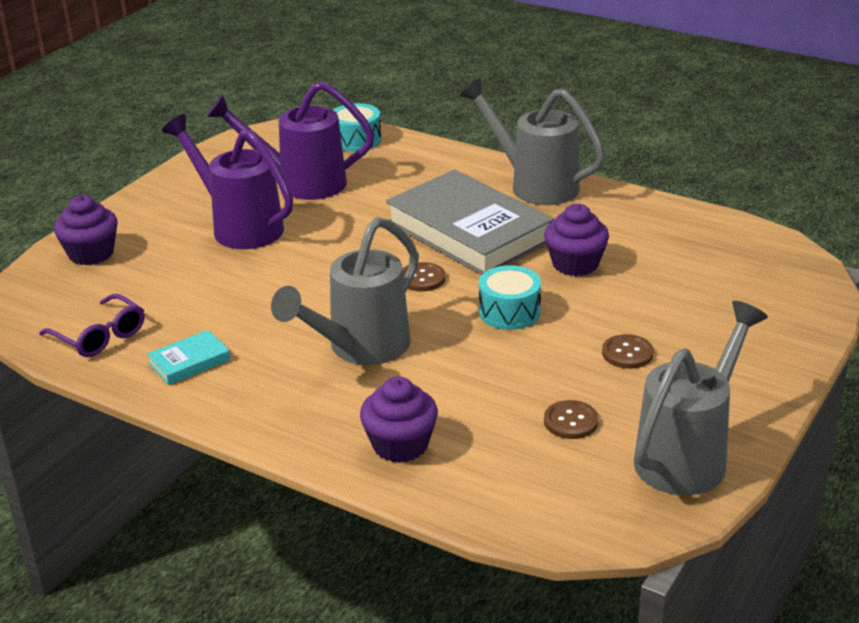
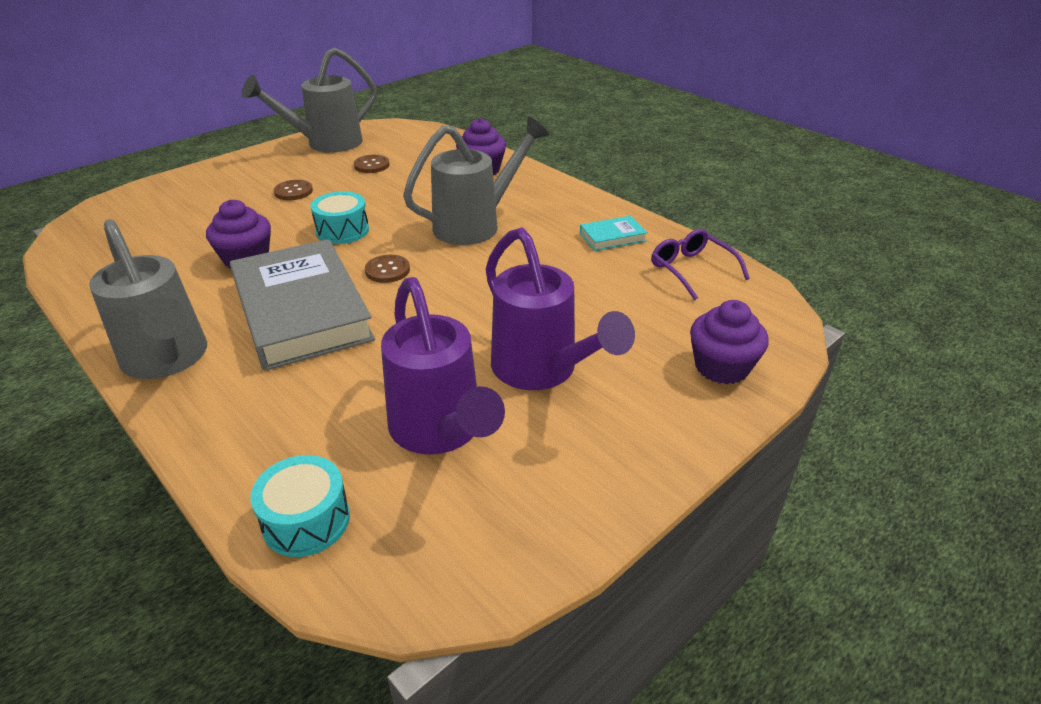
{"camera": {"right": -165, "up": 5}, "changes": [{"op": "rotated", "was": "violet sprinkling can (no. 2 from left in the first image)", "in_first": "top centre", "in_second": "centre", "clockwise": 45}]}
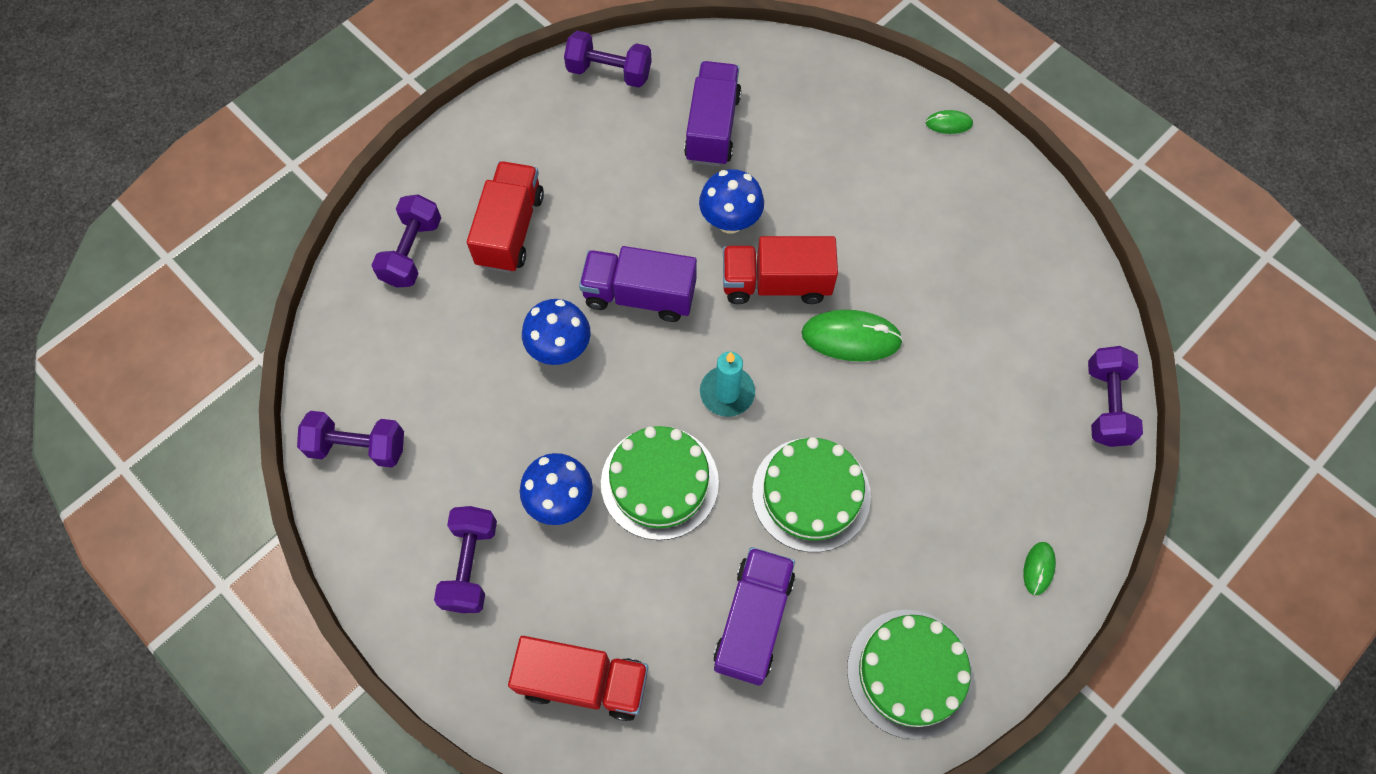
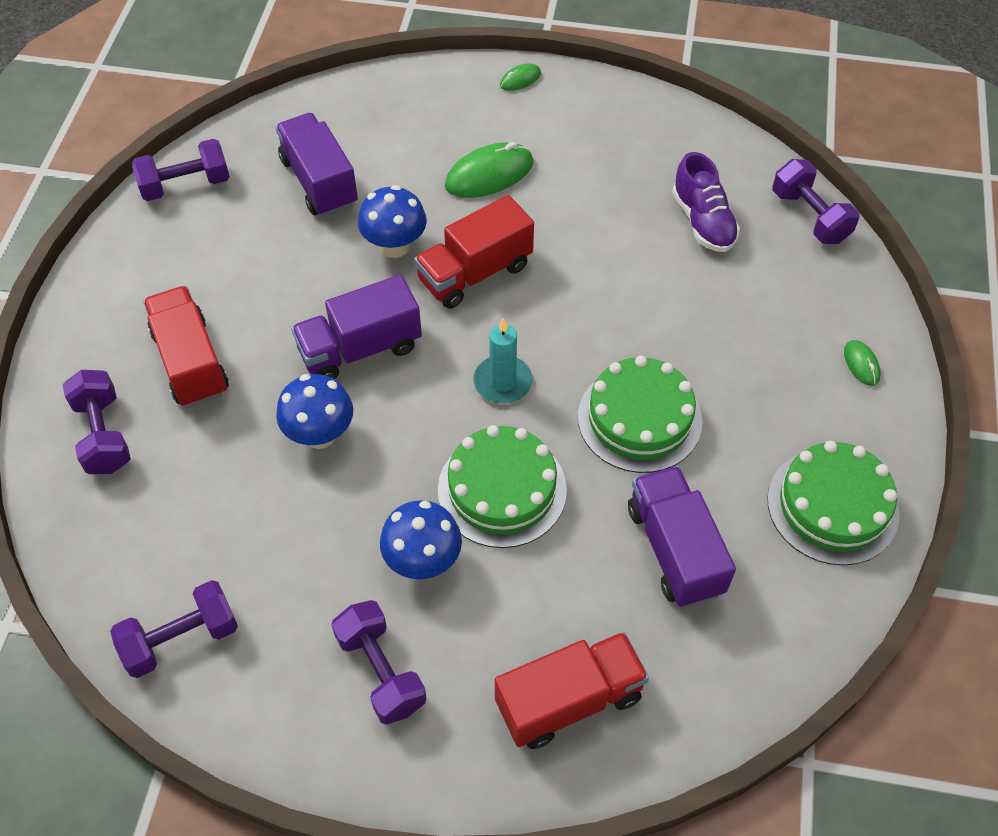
{"camera": {"right": -35, "up": -10}, "changes": [{"op": "shifted", "was": "green mouse (no. 1 from left)", "in_first": "centre", "in_second": "top centre"}, {"op": "new", "now": "violet shoe", "in_second": "top right"}]}
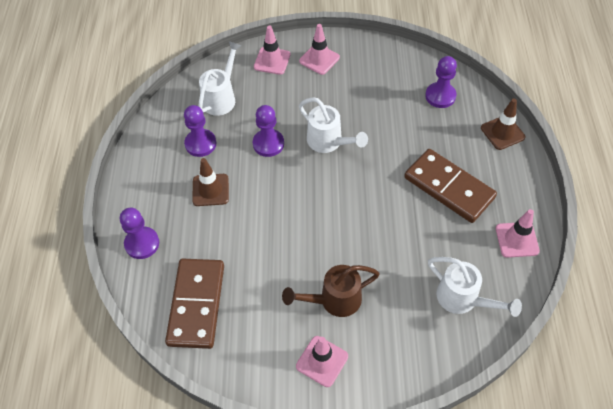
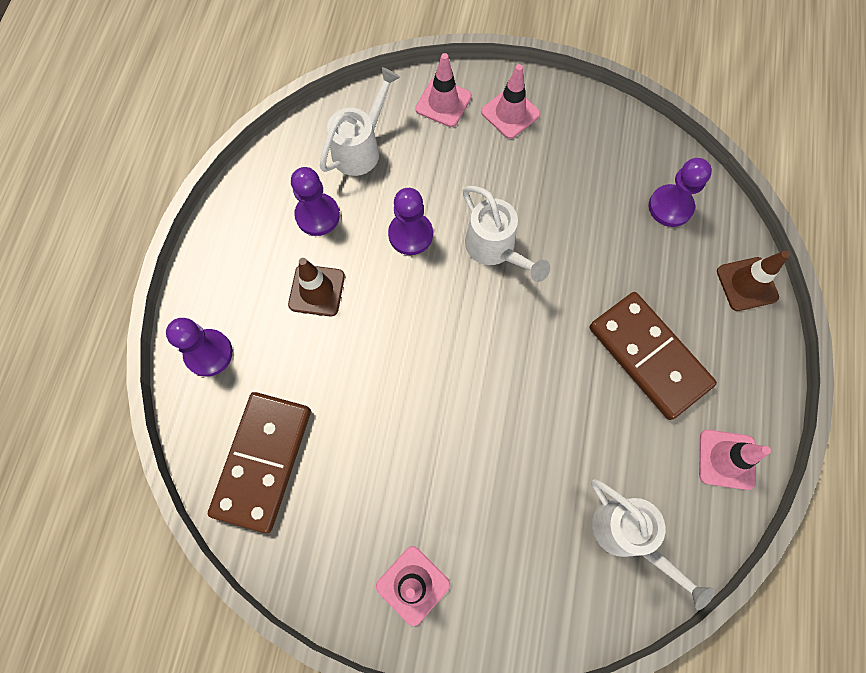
{"camera": {"right": 10, "up": 15}, "changes": [{"op": "gone", "was": "brown sprinkling can", "in_first": "bottom centre"}]}
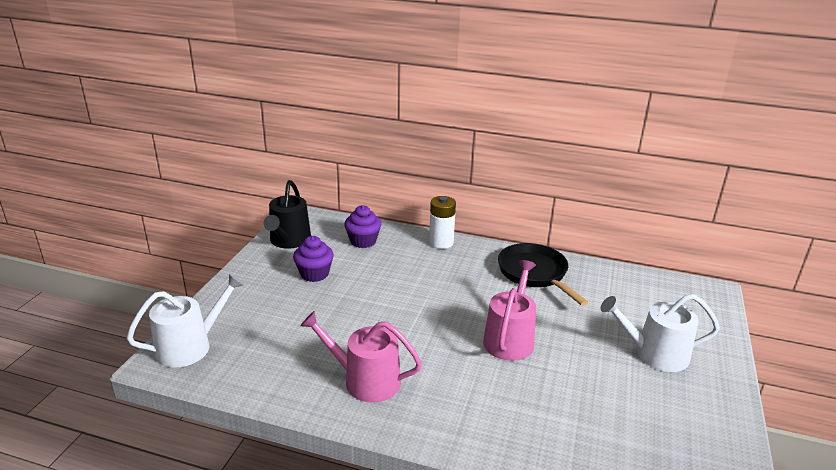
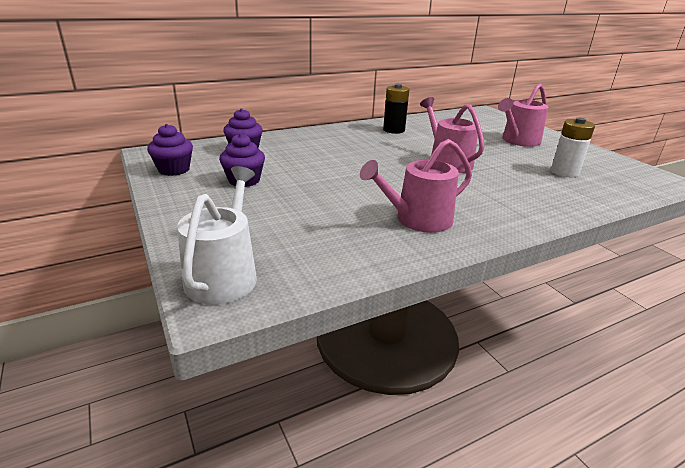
{"camera": {"right": -45, "up": 0}, "changes": [{"op": "swapped", "was": "black sprinkling can", "now": "violet cupcake (no. 1 from left)", "in_first": "centre", "in_second": "top left"}, {"op": "shifted", "was": "white power cell", "in_first": "centre", "in_second": "top right"}, {"op": "swapped", "was": "black frying pan", "now": "black power cell", "in_first": "centre", "in_second": "top centre"}, {"op": "repainted", "was": "white sprinkling can (no. 2 from left)", "now": "rosy sprinkling can (no. 3 from left)", "in_first": "bottom right", "in_second": "top right"}]}
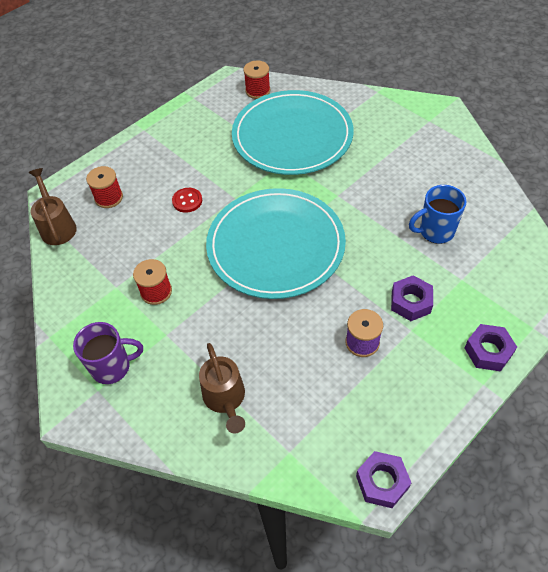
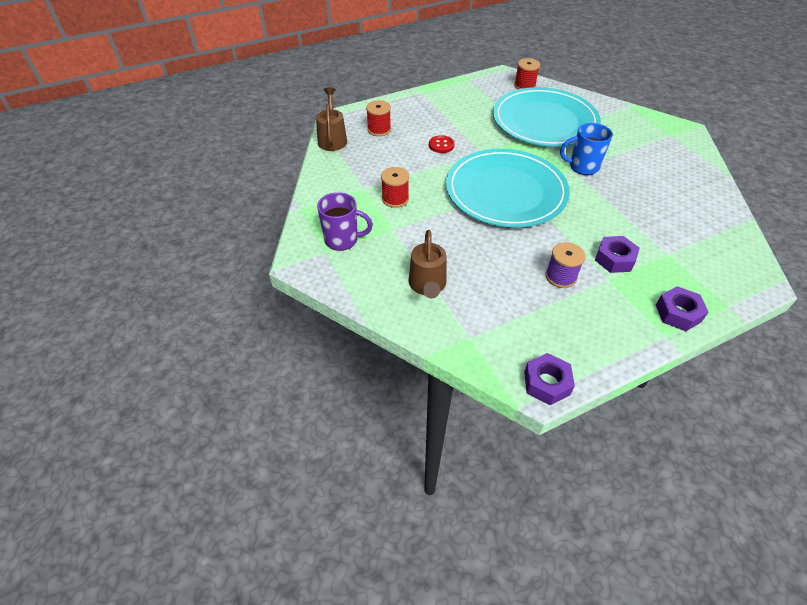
{"camera": {"right": 15, "up": -5}, "changes": [{"op": "shifted", "was": "cobalt mug", "in_first": "middle right", "in_second": "top right"}]}
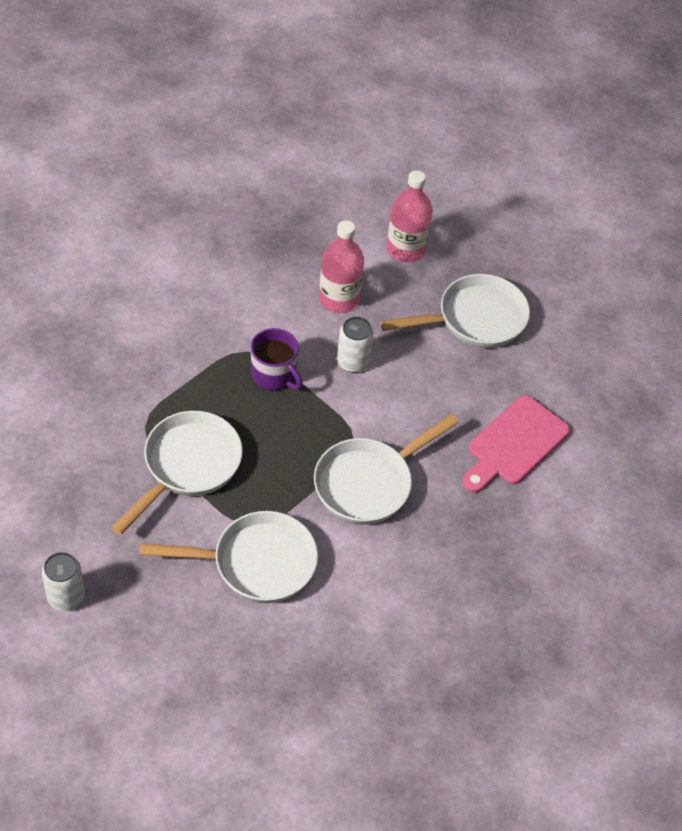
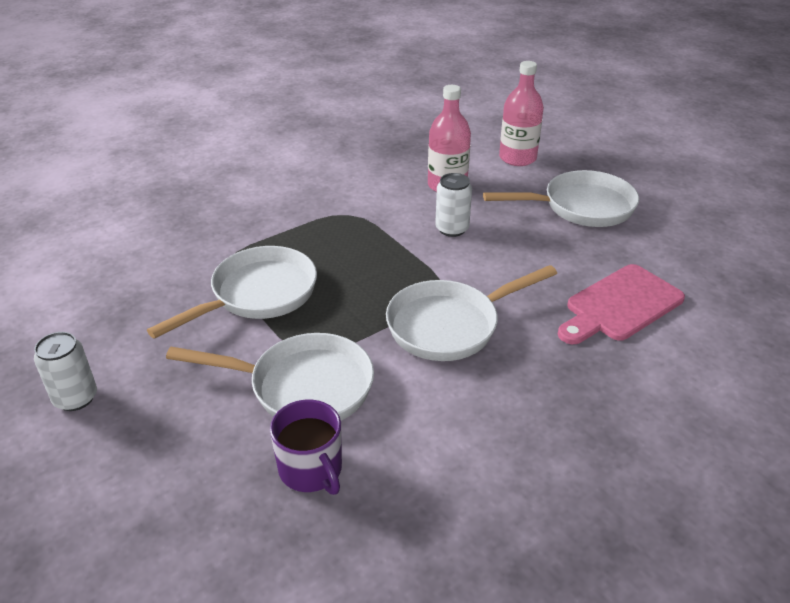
{"camera": {"right": 15, "up": -15}, "changes": [{"op": "shifted", "was": "violet mug", "in_first": "centre", "in_second": "bottom centre"}]}
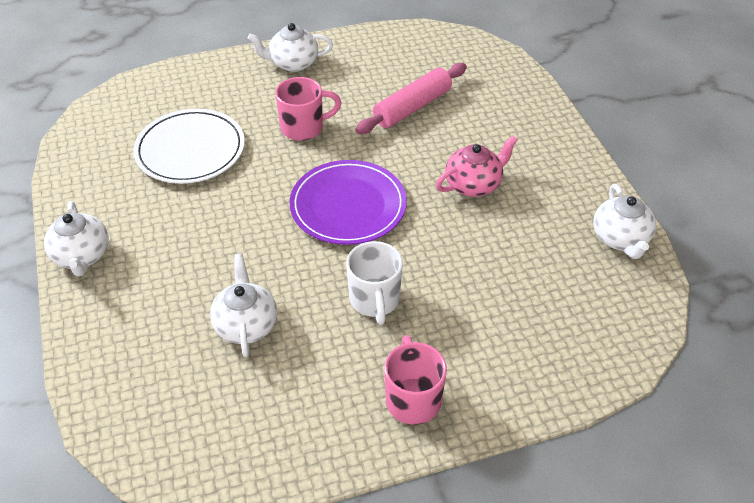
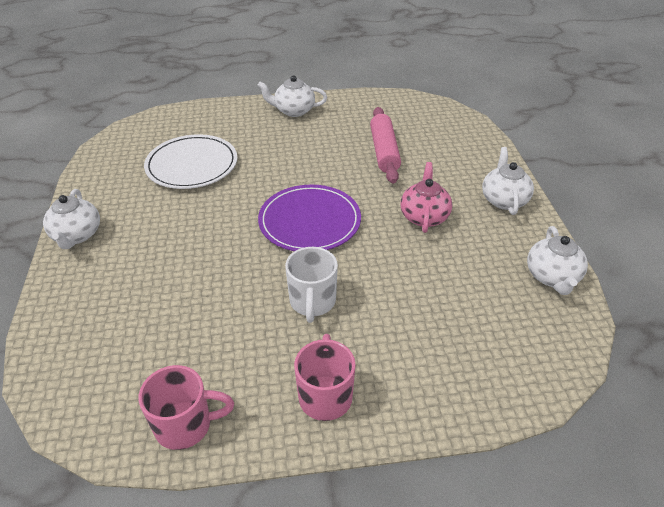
{"camera": {"right": 10, "up": -5}, "changes": [{"op": "rotated", "was": "rosy dough roller", "in_first": "top centre", "in_second": "top centre", "clockwise": -60}, {"op": "shifted", "was": "rosy mug (no. 1 from left)", "in_first": "top centre", "in_second": "bottom left"}, {"op": "rotated", "was": "rosy china teapot", "in_first": "top centre", "in_second": "centre", "clockwise": -60}, {"op": "shifted", "was": "white china teapot (no. 2 from left in the first image)", "now": "white china teapot (no. 3 from left)", "in_first": "middle left", "in_second": "middle right"}]}
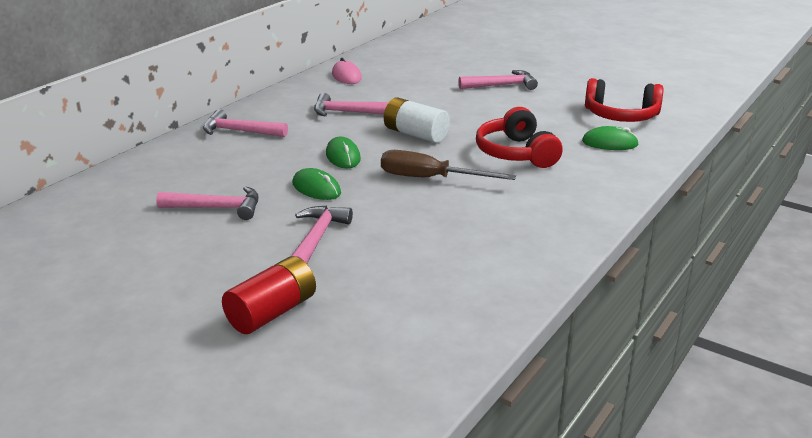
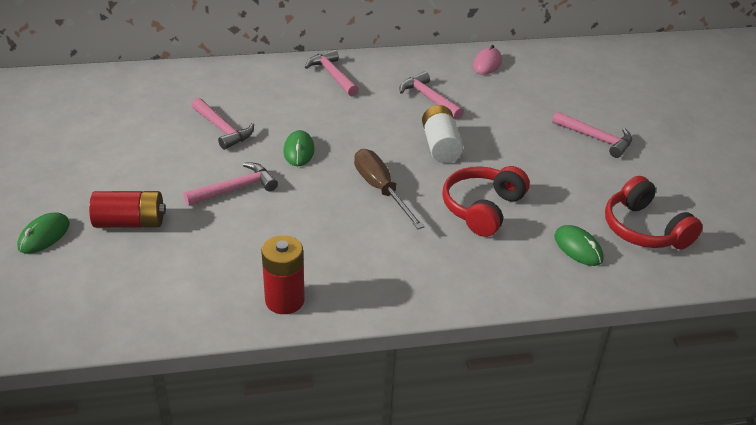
{"camera": {"right": 45, "up": 10}, "changes": [{"op": "shifted", "was": "green mouse (no. 2 from left in the first image)", "now": "green mouse (no. 1 from left)", "in_first": "centre", "in_second": "middle left"}, {"op": "new", "now": "crimson power cell (no. 2 from left)", "in_second": "centre"}]}
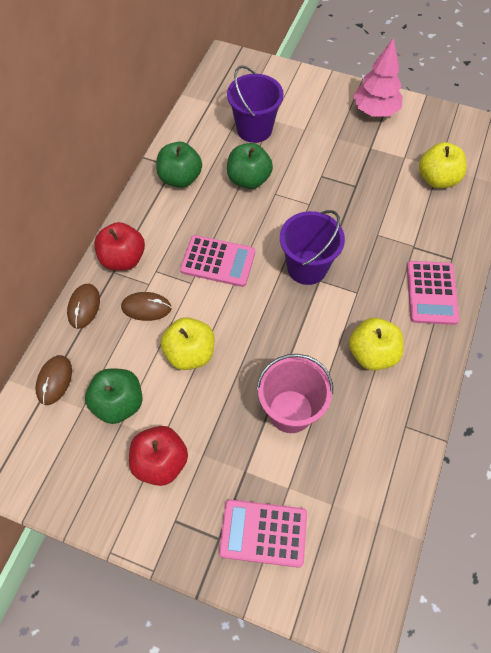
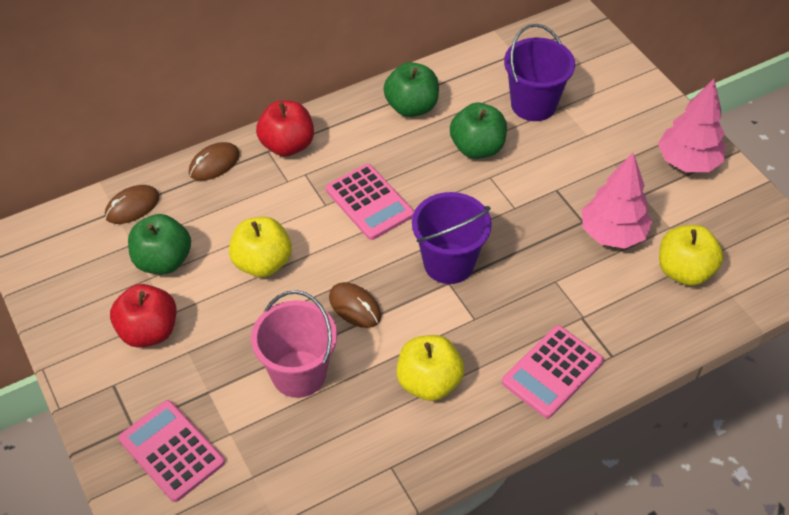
{"camera": {"right": 40, "up": -10}, "changes": [{"op": "shifted", "was": "brown mouse (no. 3 from left)", "in_first": "middle left", "in_second": "centre"}, {"op": "new", "now": "rosy fir tree (no. 1 from left)", "in_second": "middle right"}]}
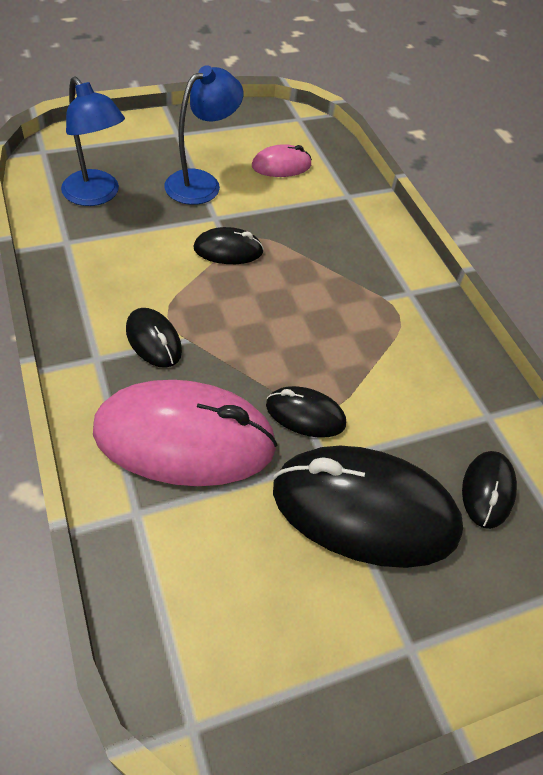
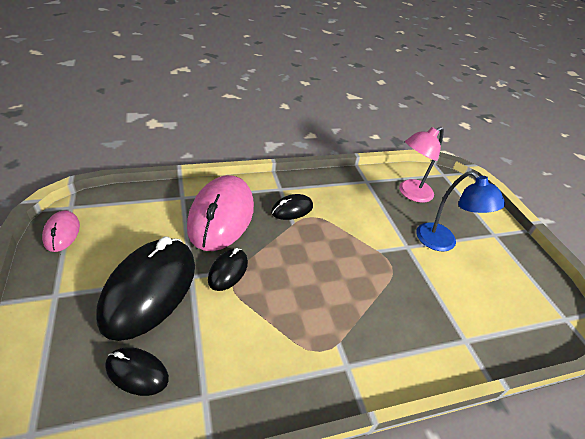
{"camera": {"right": 95, "up": -10}, "changes": [{"op": "repainted", "was": "cobalt reading lamp (no. 1 from left)", "now": "rosy reading lamp", "in_first": "top left", "in_second": "middle right"}, {"op": "shifted", "was": "rosy mouse (no. 2 from left in the first image)", "now": "rosy mouse (no. 1 from left)", "in_first": "top centre", "in_second": "middle left"}, {"op": "gone", "was": "black mouse (no. 2 from left)", "in_first": "top centre"}]}
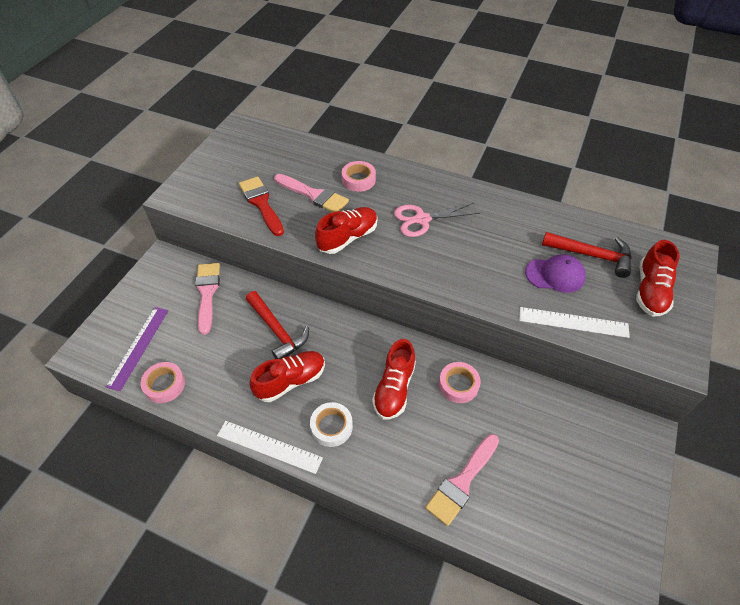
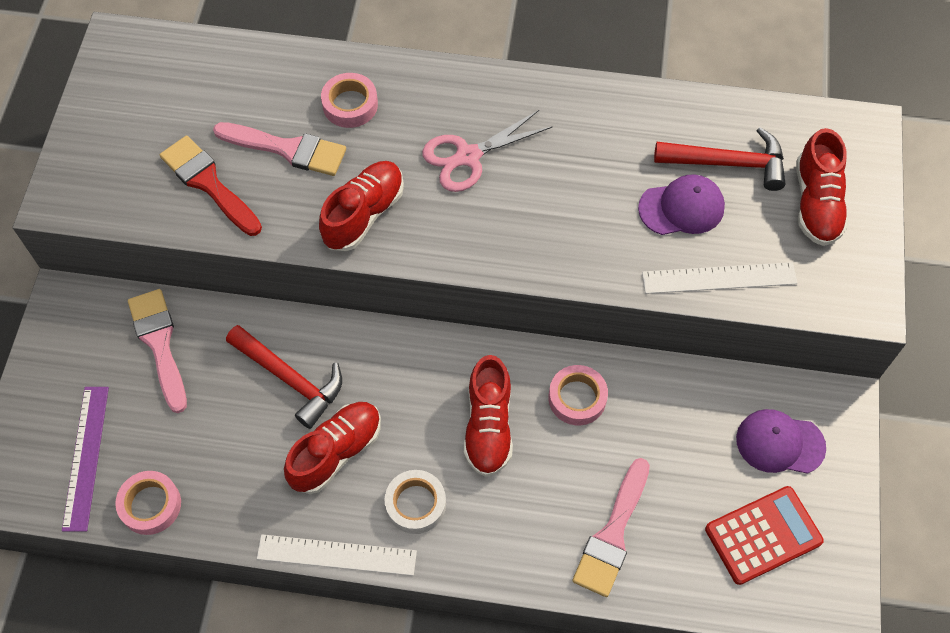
{"camera": {"right": -15, "up": 10}, "changes": [{"op": "new", "now": "violet cap (no. 2 from left)", "in_second": "bottom right"}, {"op": "new", "now": "crimson pocket calculator", "in_second": "bottom right"}]}
